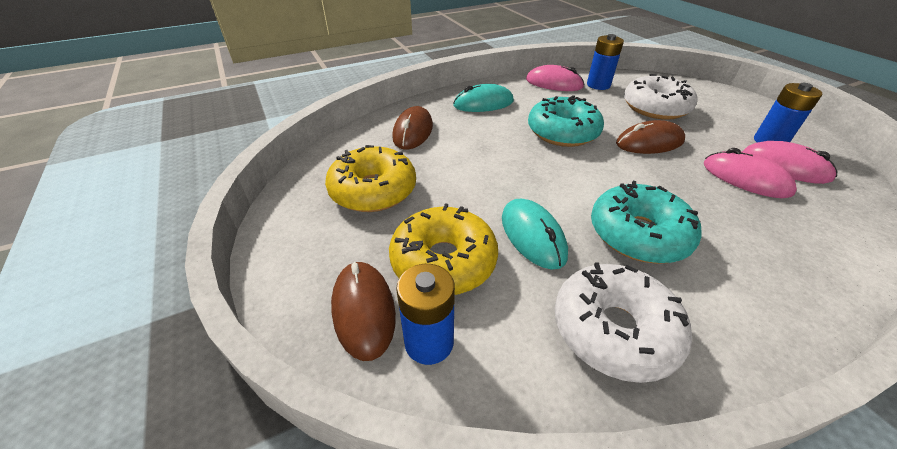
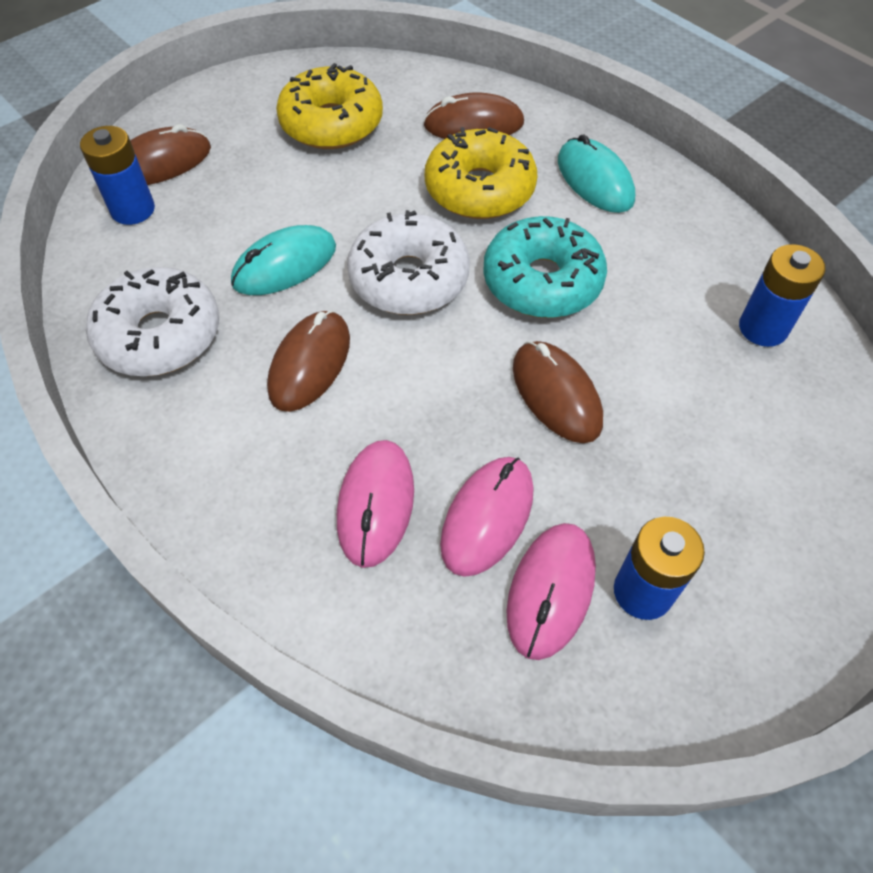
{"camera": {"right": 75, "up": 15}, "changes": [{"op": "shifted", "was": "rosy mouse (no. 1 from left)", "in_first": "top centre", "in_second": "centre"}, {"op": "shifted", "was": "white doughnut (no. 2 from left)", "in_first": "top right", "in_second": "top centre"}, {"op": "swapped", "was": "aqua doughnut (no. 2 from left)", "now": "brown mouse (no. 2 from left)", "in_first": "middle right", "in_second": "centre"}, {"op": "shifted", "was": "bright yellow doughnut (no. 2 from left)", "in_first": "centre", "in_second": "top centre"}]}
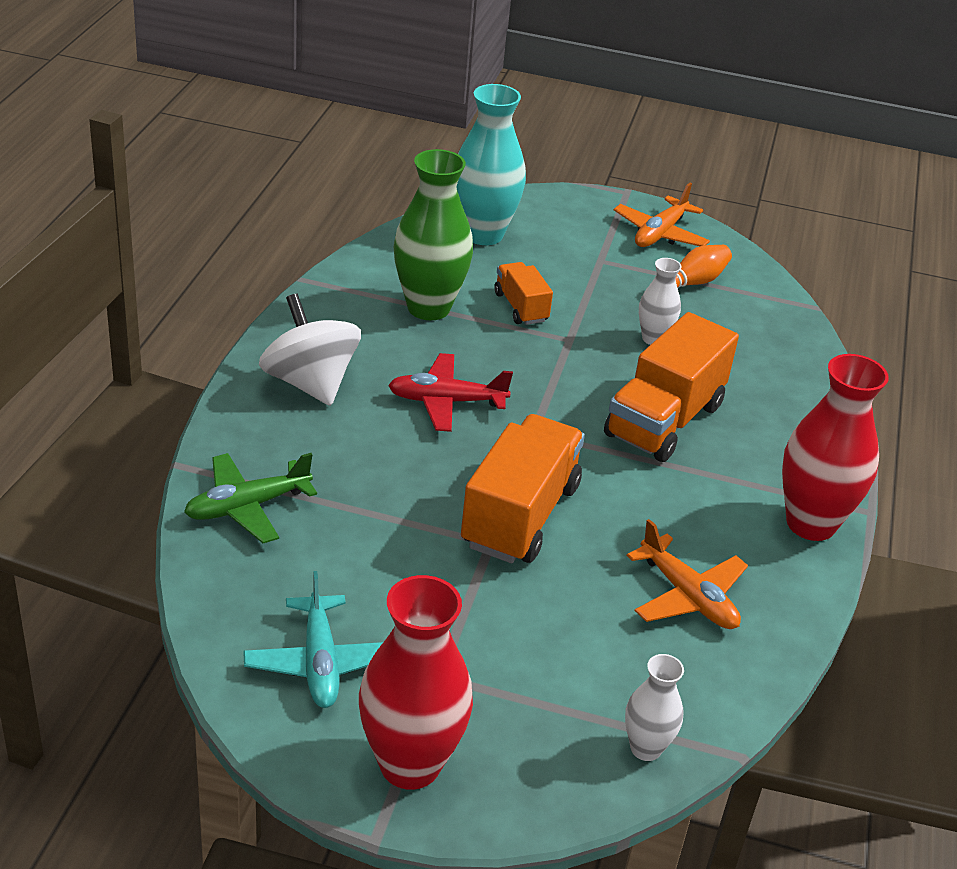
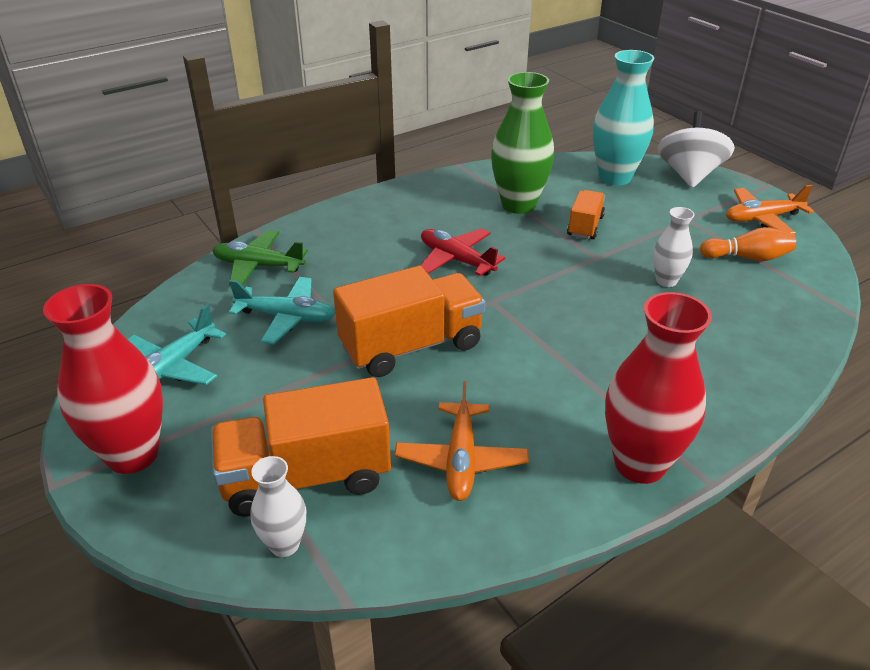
{"camera": {"right": 45, "up": 0}, "changes": [{"op": "shifted", "was": "white spinning top", "in_first": "middle left", "in_second": "top right"}, {"op": "shifted", "was": "bright orange lorry (no. 3 from left in the first image)", "now": "bright orange lorry (no. 1 from left)", "in_first": "middle right", "in_second": "bottom centre"}, {"op": "new", "now": "aqua plane (no. 2 from left)", "in_second": "middle left"}]}
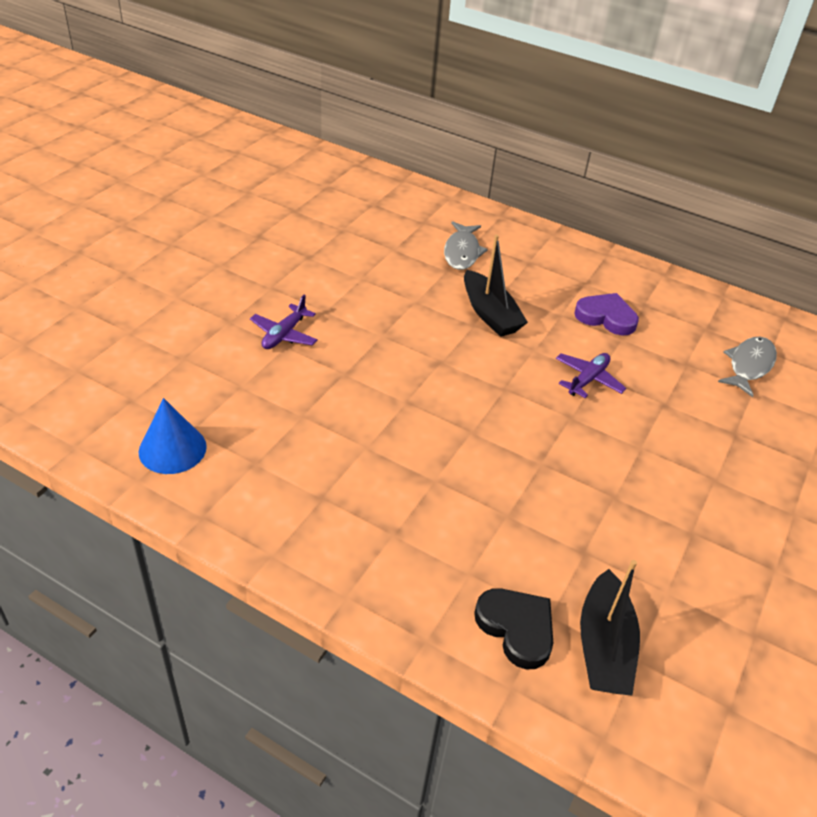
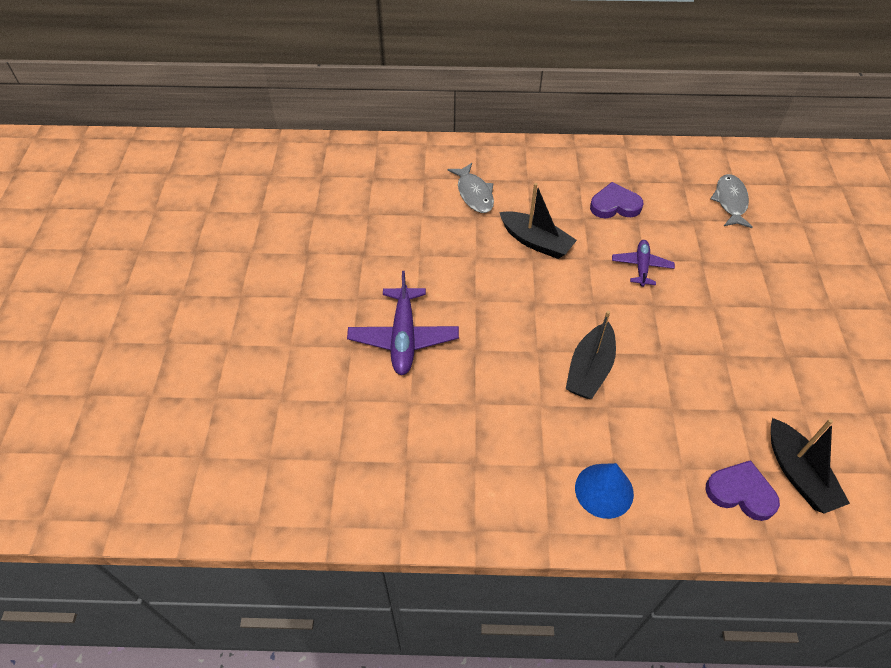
{"camera": {"right": -25, "up": 10}, "changes": [{"op": "scaled", "was": "violet plane (no. 1 from left)", "in_first": "centre", "in_second": "centre", "ratio": 1.66}, {"op": "shifted", "was": "cobalt cone shape", "in_first": "middle left", "in_second": "bottom right"}, {"op": "repainted", "was": "black heart shape", "now": "violet heart shape (no. 2 from left)", "in_first": "bottom centre", "in_second": "bottom right"}, {"op": "new", "now": "black sailboat (no. 2 from left)", "in_second": "centre"}]}
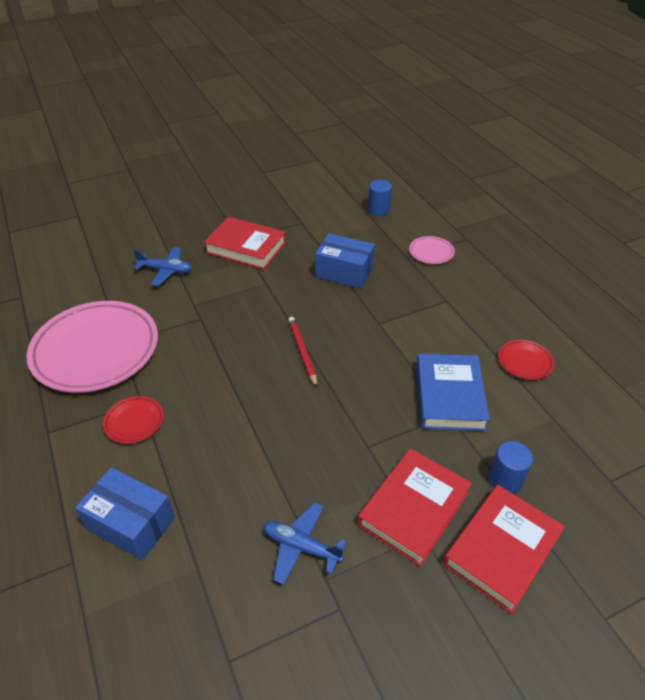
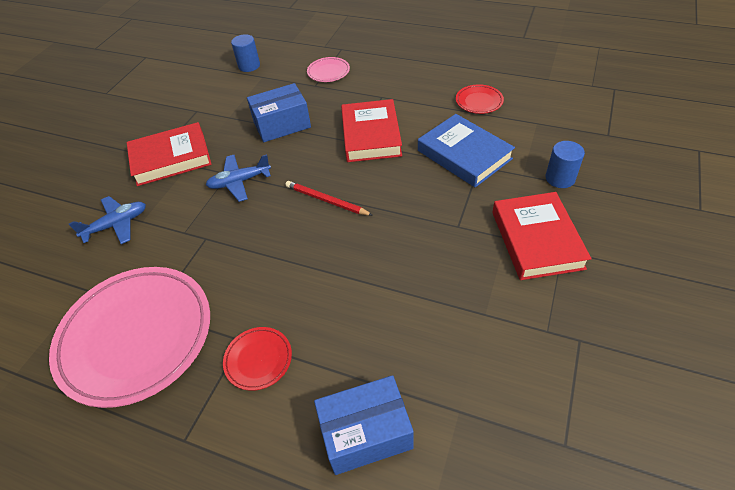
{"camera": {"right": -40, "up": 5}, "changes": [{"op": "shifted", "was": "crimson hardback (no. 3 from left in the first image)", "now": "crimson hardback (no. 2 from left)", "in_first": "bottom right", "in_second": "top centre"}, {"op": "shifted", "was": "cobalt plane (no. 2 from left)", "in_first": "bottom centre", "in_second": "middle left"}]}
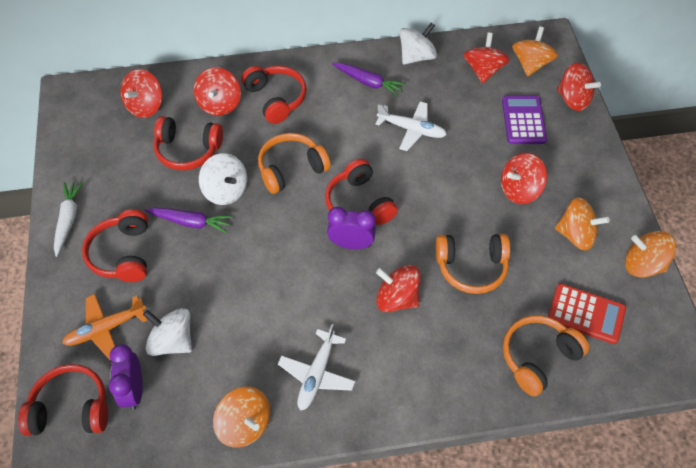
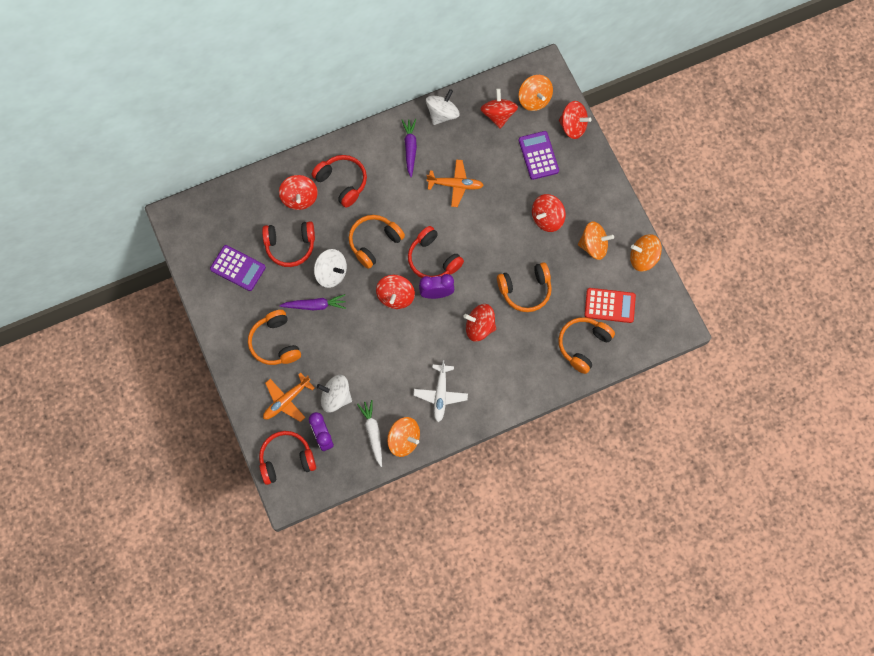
{"camera": {"right": -15, "up": 15}, "changes": [{"op": "rotated", "was": "bright orange spinning top (no. 2 from left)", "in_first": "top right", "in_second": "top centre", "clockwise": 150}, {"op": "rotated", "was": "violet carrot (no. 2 from left)", "in_first": "top centre", "in_second": "top centre", "clockwise": -105}, {"op": "shifted", "was": "crimson spinning top (no. 1 from left in the first image)", "now": "crimson spinning top (no. 2 from left)", "in_first": "top left", "in_second": "centre"}, {"op": "repainted", "was": "white plane (no. 2 from left)", "now": "bright orange plane (no. 2 from left)", "in_first": "top centre", "in_second": "top centre"}, {"op": "shifted", "was": "white carrot", "in_first": "middle left", "in_second": "centre"}, {"op": "repainted", "was": "crimson headphones (no. 2 from left)", "now": "bright orange headphones (no. 1 from left)", "in_first": "middle left", "in_second": "middle left"}, {"op": "new", "now": "violet pocket calculator (no. 1 from left)", "in_second": "middle left"}]}
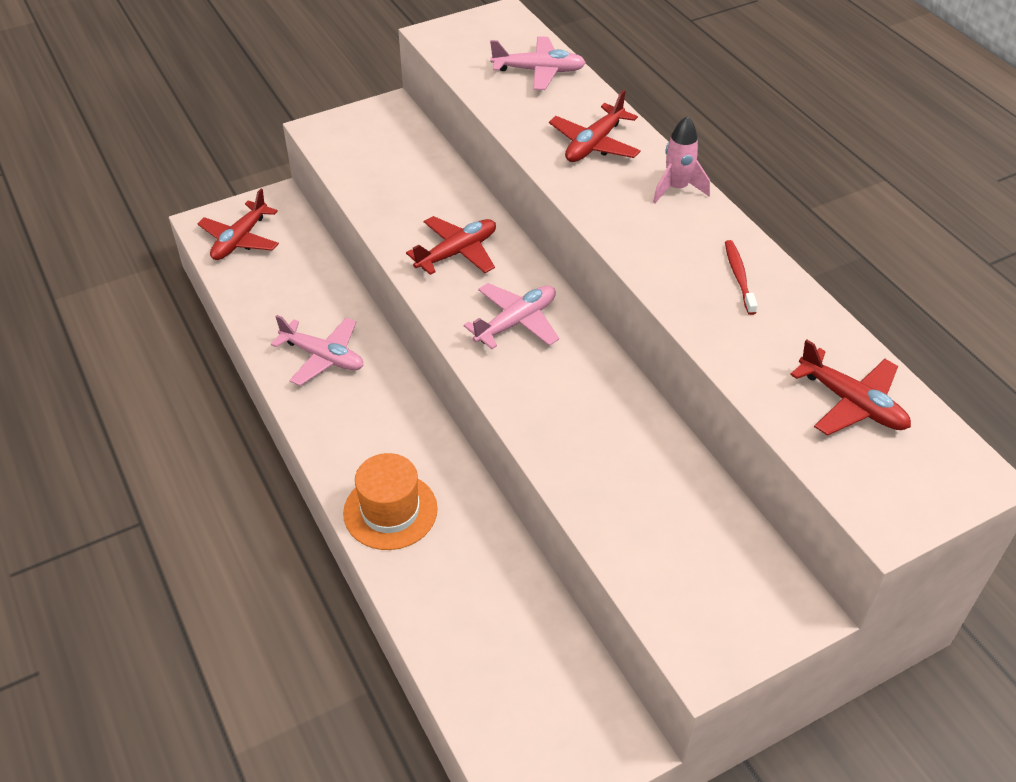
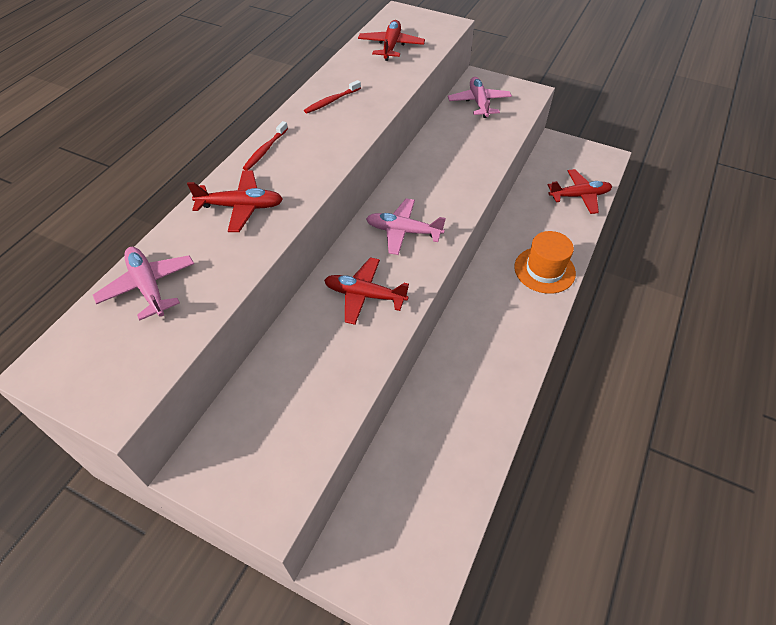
{"camera": {"right": -125, "up": 5}, "changes": [{"op": "swapped", "was": "rosy toy rocket", "now": "crimson toothbrush (no. 1 from left)", "in_first": "top right", "in_second": "top centre"}, {"op": "shifted", "was": "crimson plane (no. 1 from left in the first image)", "now": "crimson plane (no. 4 from left)", "in_first": "top left", "in_second": "top right"}, {"op": "shifted", "was": "rosy plane (no. 1 from left in the first image)", "now": "rosy plane (no. 3 from left)", "in_first": "middle left", "in_second": "top centre"}]}
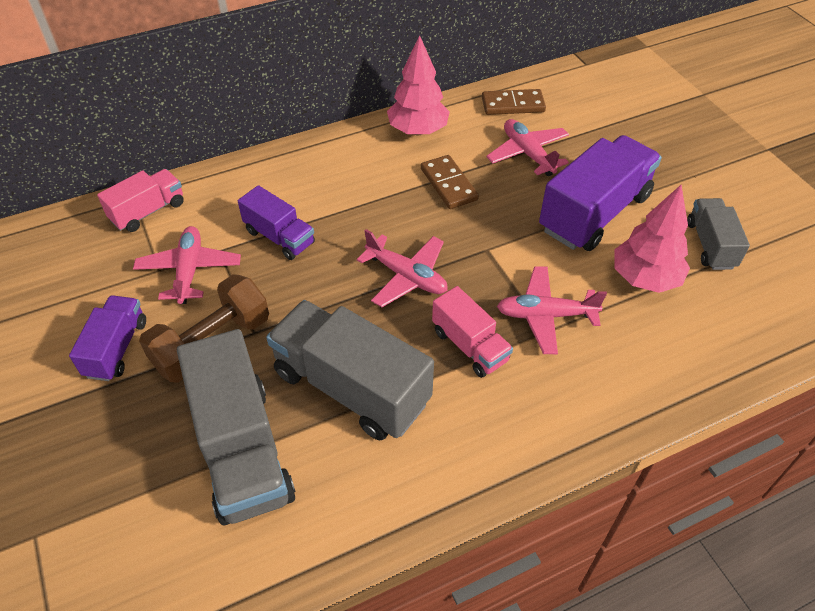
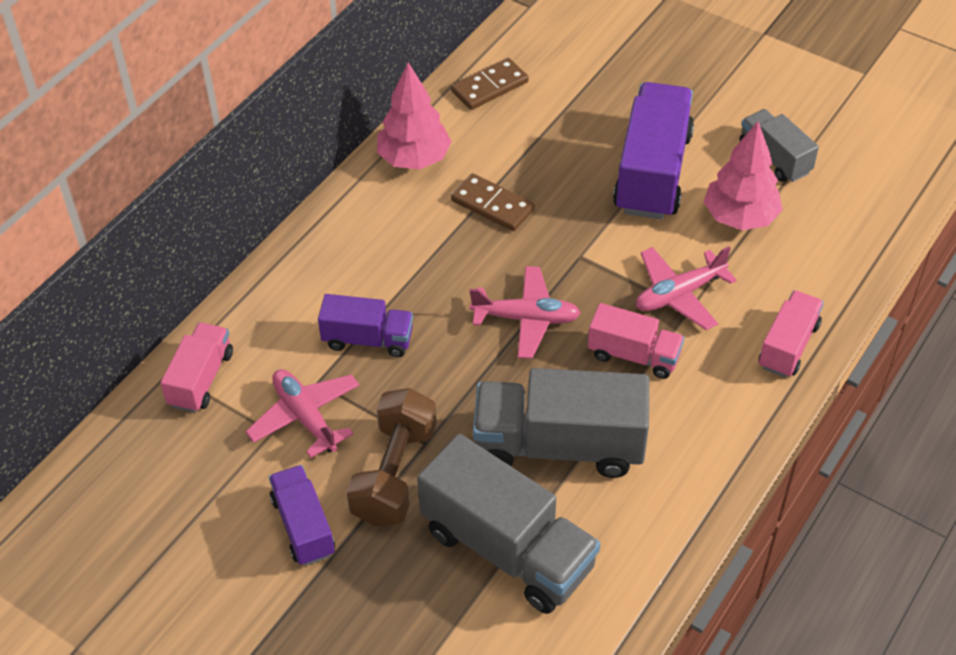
{"camera": {"right": -30, "up": 0}, "changes": [{"op": "gone", "was": "rosy plane (no. 3 from left)", "in_first": "top centre"}, {"op": "new", "now": "rosy lorry (no. 3 from left)", "in_second": "middle right"}]}
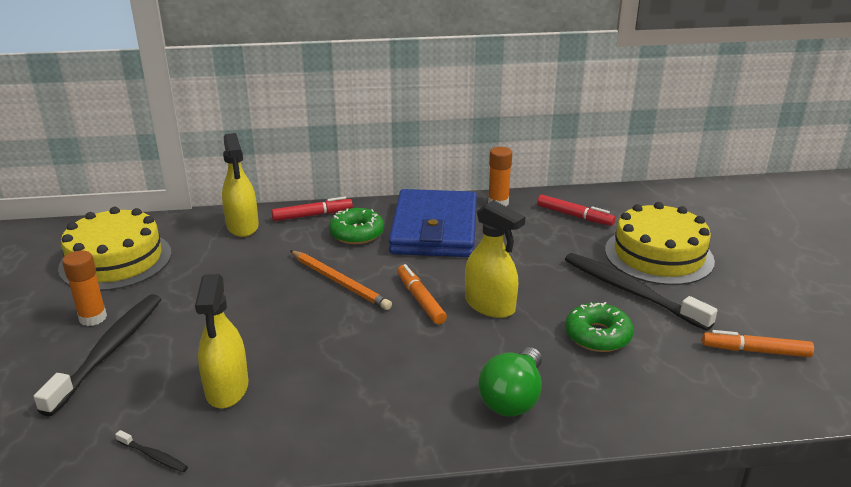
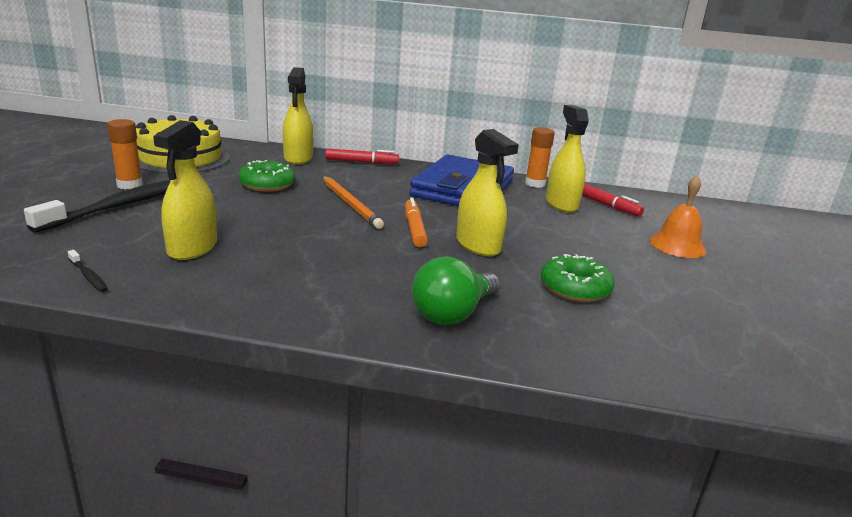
{"camera": {"right": 15, "up": -5}, "changes": [{"op": "swapped", "was": "bright yellow gateau (no. 2 from left)", "now": "bright orange hand bell", "in_first": "middle right", "in_second": "middle right"}, {"op": "shifted", "was": "green doughnut (no. 1 from left)", "in_first": "centre", "in_second": "middle left"}, {"op": "gone", "was": "black toothbrush (no. 3 from left)", "in_first": "middle right"}, {"op": "gone", "was": "bright orange marker pen (no. 2 from left)", "in_first": "bottom right"}, {"op": "new", "now": "bright yellow spray bottle (no. 4 from left)", "in_second": "top centre"}]}
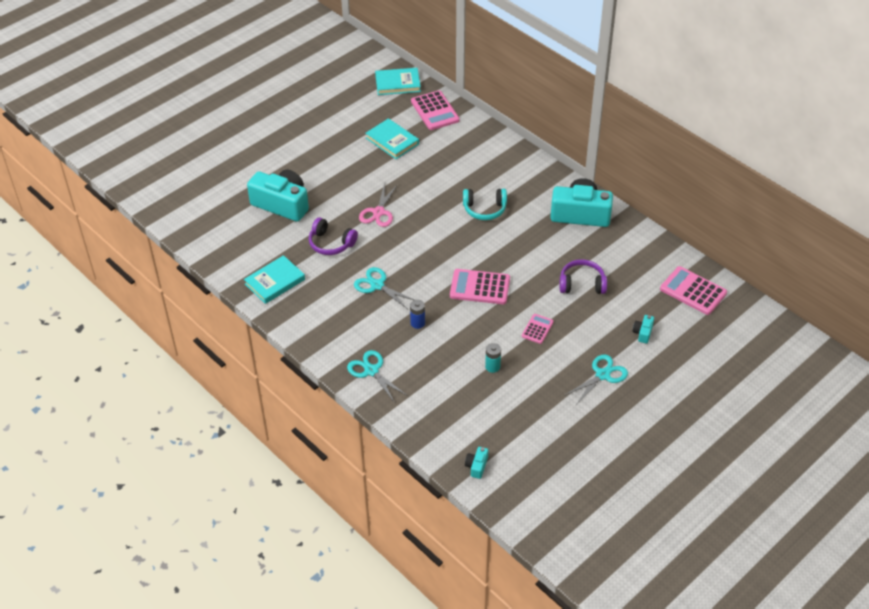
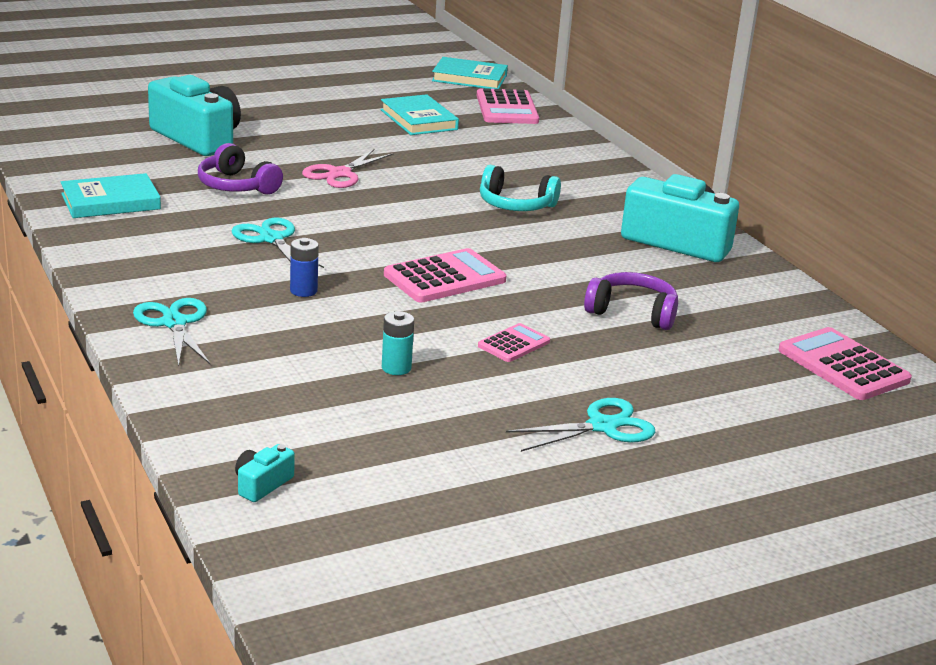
{"camera": {"right": 15, "up": -20}, "changes": [{"op": "rotated", "was": "rosy pocket calculator (no. 2 from left in the first image)", "in_first": "centre", "in_second": "centre", "clockwise": 120}, {"op": "gone", "was": "aqua camera (no. 4 from left)", "in_first": "middle right"}]}
